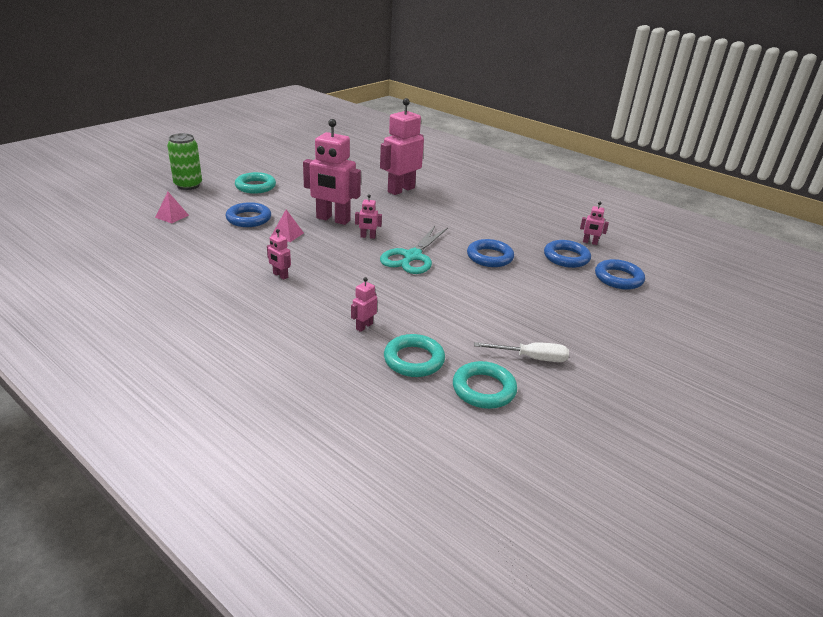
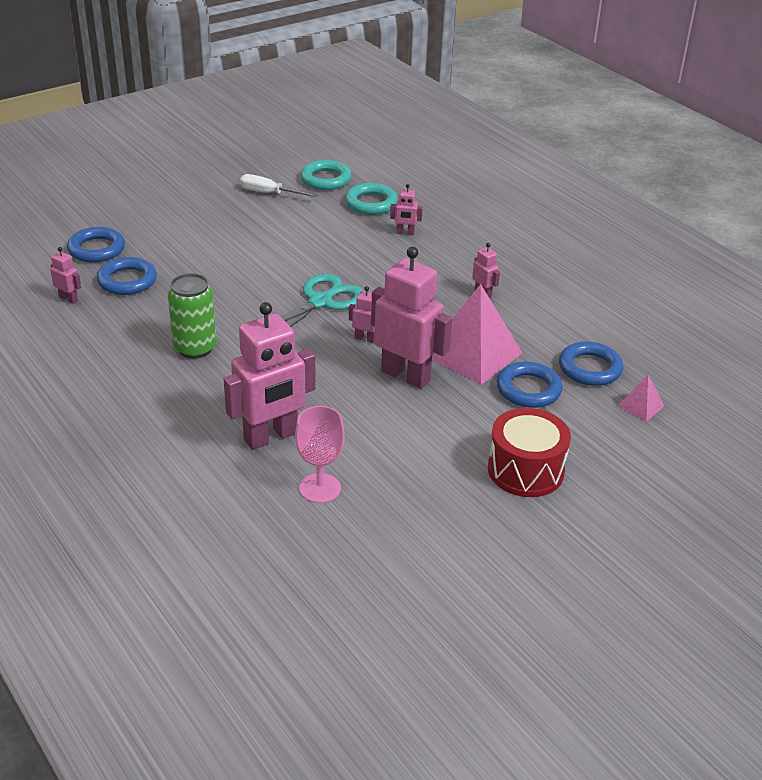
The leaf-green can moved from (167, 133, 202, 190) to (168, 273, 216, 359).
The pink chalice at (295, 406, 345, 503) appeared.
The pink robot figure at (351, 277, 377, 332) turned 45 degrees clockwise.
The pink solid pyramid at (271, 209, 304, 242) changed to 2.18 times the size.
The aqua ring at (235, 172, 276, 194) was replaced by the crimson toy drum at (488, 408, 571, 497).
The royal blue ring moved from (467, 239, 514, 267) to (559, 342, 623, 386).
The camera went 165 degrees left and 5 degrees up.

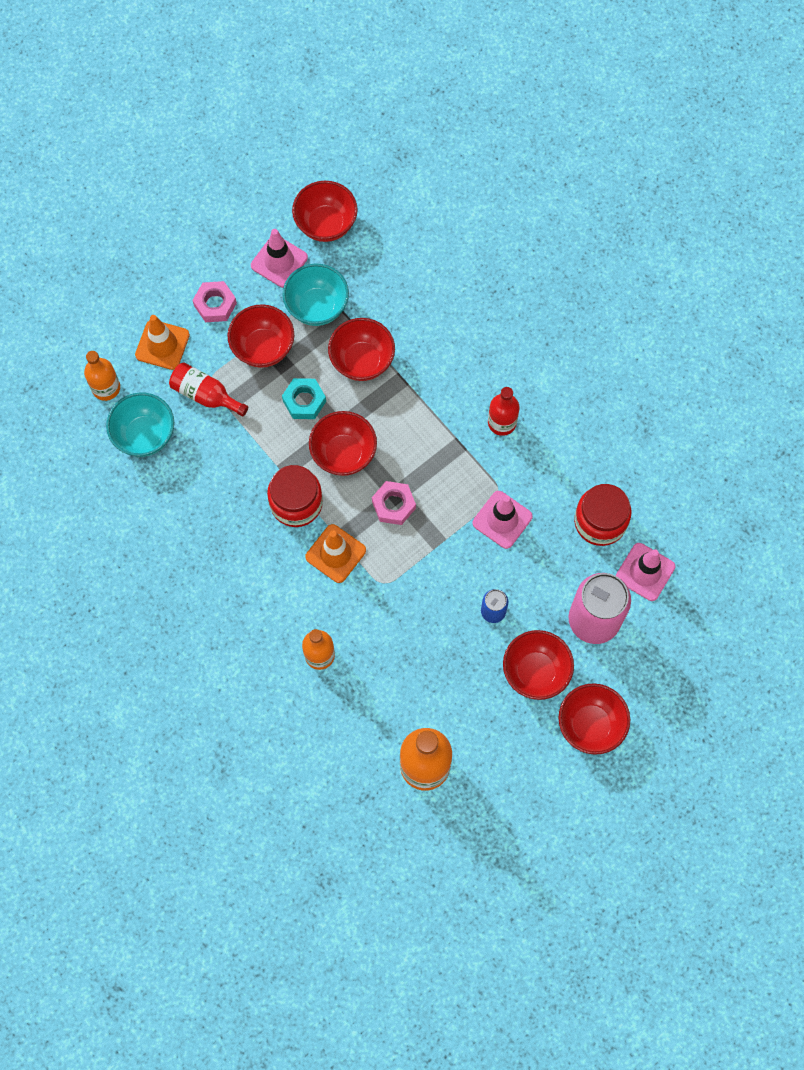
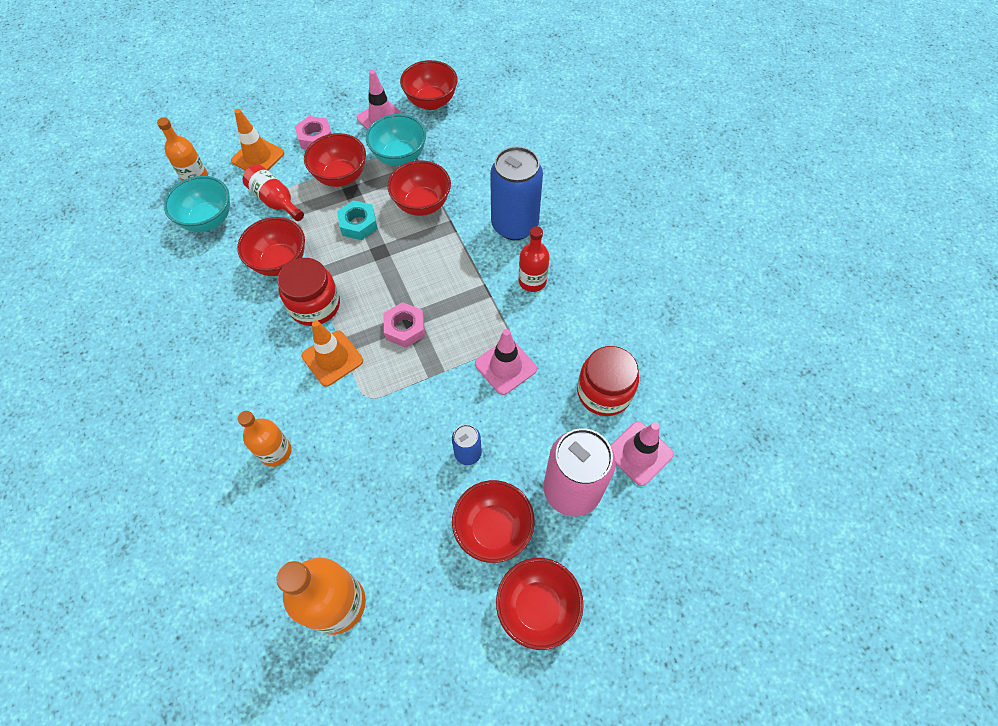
The crimson bowl moved from (309, 411, 377, 476) to (237, 217, 305, 276).
The royal blue can at (490, 146, 543, 240) appeared.
The camera went 15 degrees right and 10 degrees down.

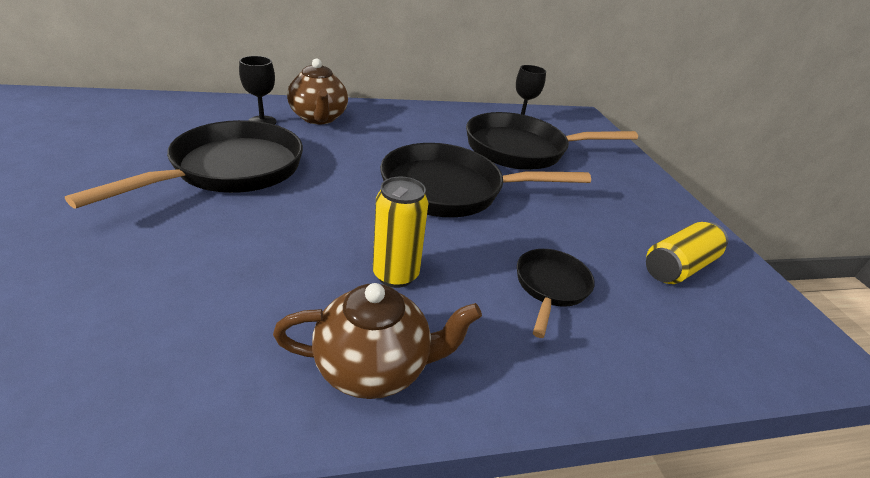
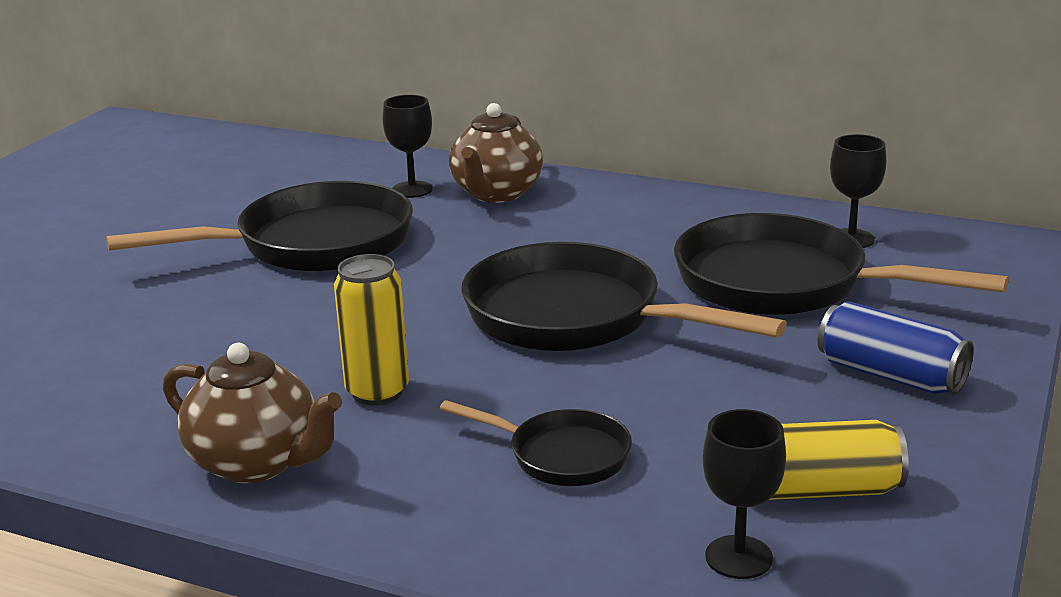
The ebony pan at (517, 249, 595, 338) turned 60 degrees clockwise.
The ebony chalice at (703, 409, 786, 579) appeared.
The royal blue can at (818, 301, 974, 394) appeared.
The camera went 40 degrees right and 10 degrees down.

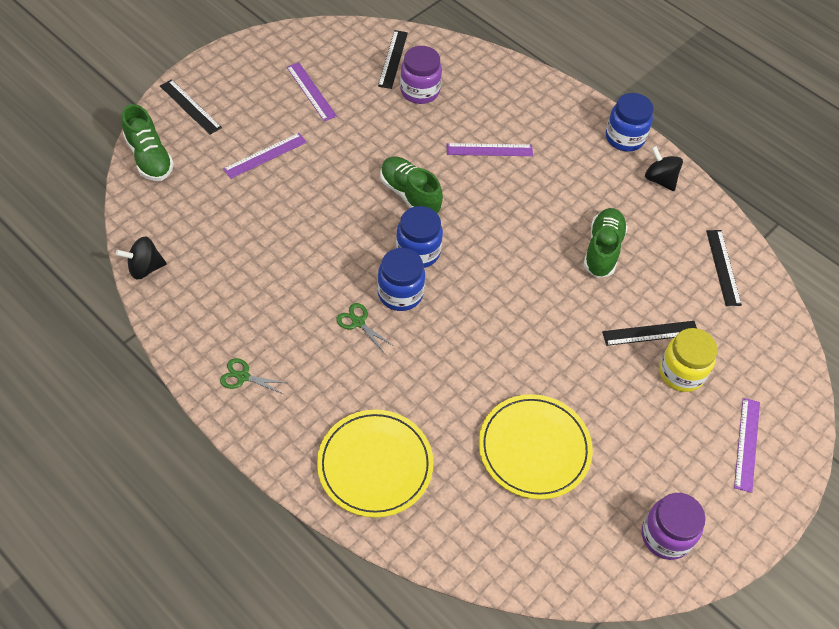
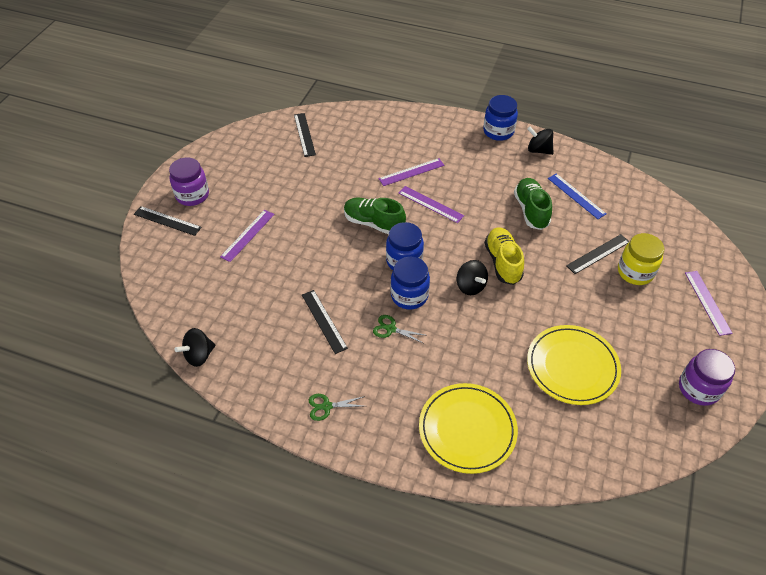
The violet jar moved from (400, 46, 442, 104) to (169, 157, 209, 206).
The ebony straightedge moved from (706, 230, 742, 306) to (302, 290, 348, 354).
The violet straightedge moved from (287, 62, 337, 121) to (399, 186, 464, 223).
The ebony whirligig at (457, 260, 488, 295) appeared.
The yellow shoe at (485, 227, 524, 285) appeared.
The royal blue straightedge at (548, 174, 606, 219) appeared.
The leaf-green shoe at (122, 104, 174, 181) disappeared.
The camera went 20 degrees left and 5 degrees down.

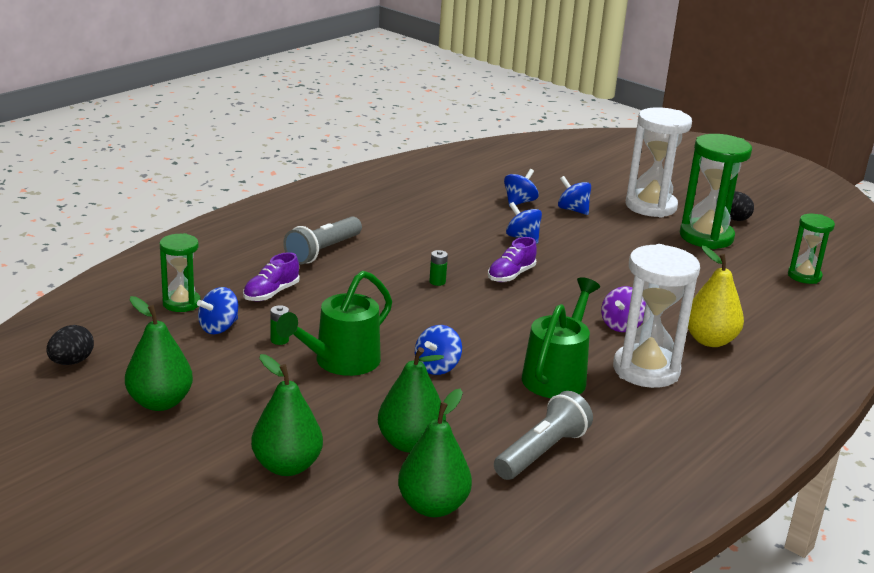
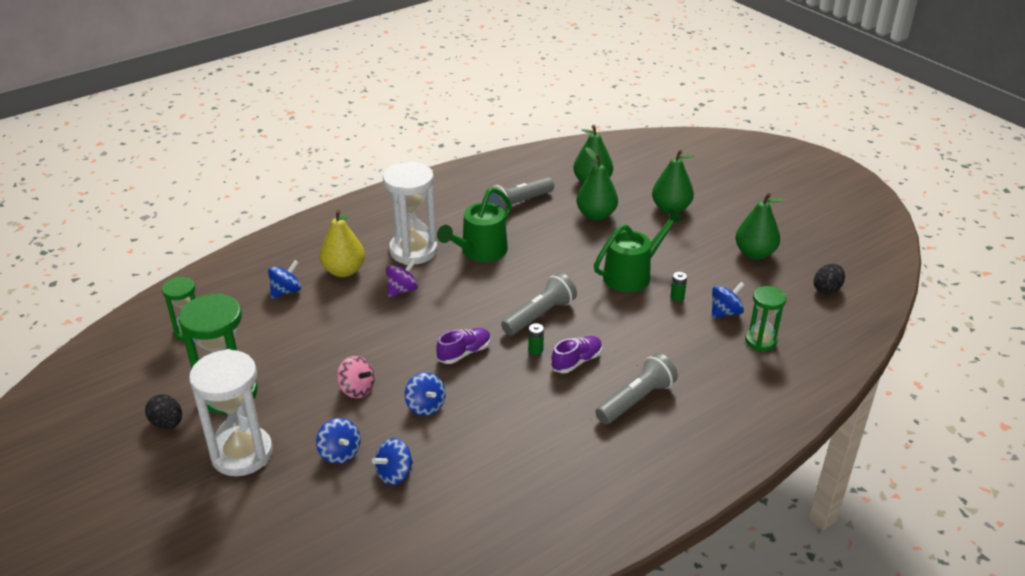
The royal blue whirligig moved from (415, 325, 462, 375) to (268, 260, 301, 299).
The pink whirligig at (337, 356, 375, 398) appeared.
The ash-grey torch at (501, 273, 577, 336) appeared.
The violet shoe moved from (243, 252, 299, 301) to (551, 336, 602, 373).
The camera went 165 degrees left and 10 degrees up.

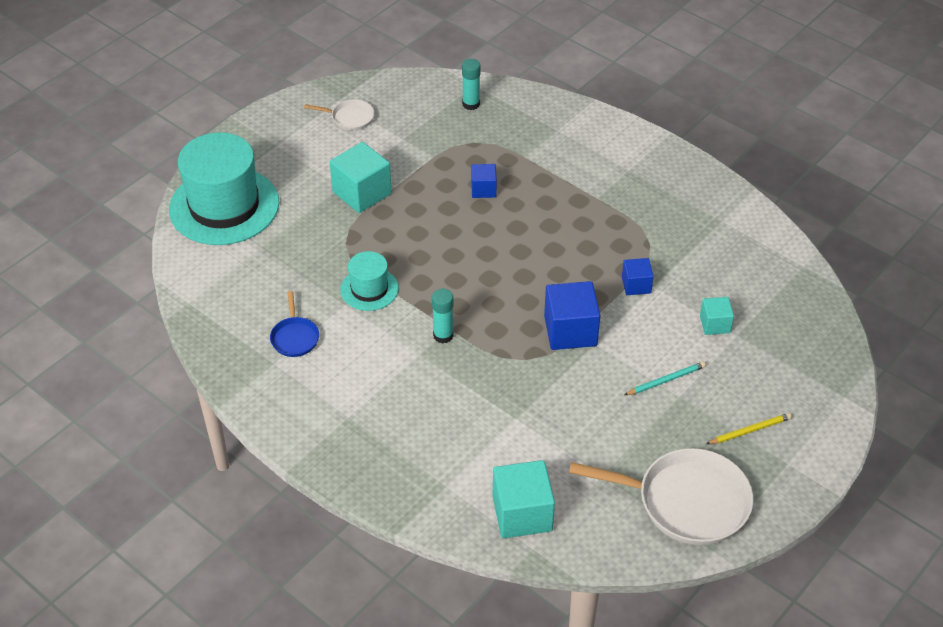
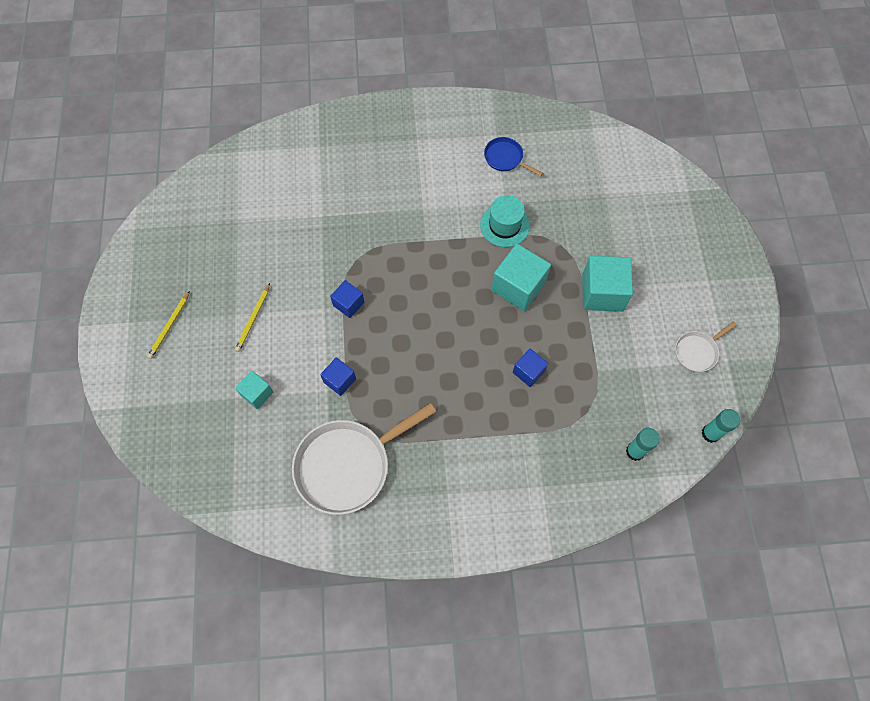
The aqua pencil at (624, 362, 706, 395) became the yellow pencil at (235, 283, 270, 352).
The white pan moved from (569, 448, 753, 545) to (292, 403, 436, 515).
The royal blue cube at (544, 281, 601, 350) changed to 0.56 times the size.
The aqua cube moved from (493, 460, 555, 538) to (491, 244, 551, 311).
The aqua stick of glue moved from (432, 289, 454, 343) to (701, 409, 740, 443).
The aqua tall hat at (169, 132, 279, 245) disappeared.
The camera went 135 degrees right and 20 degrees up.

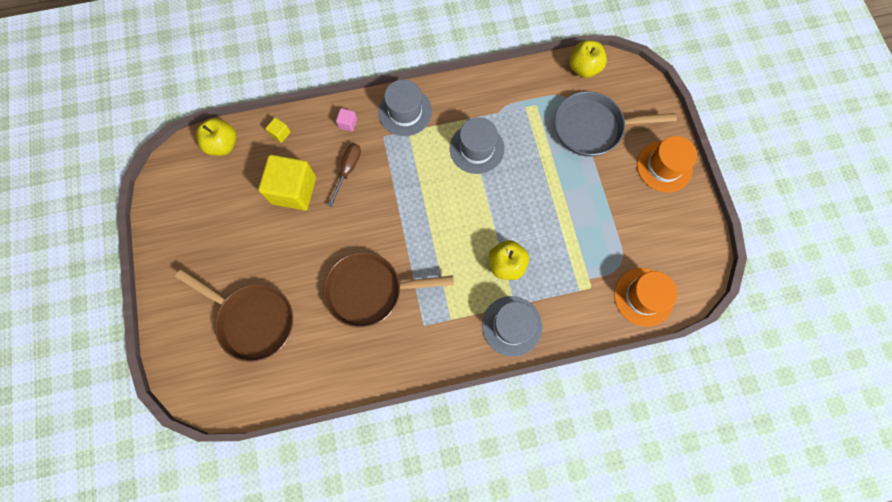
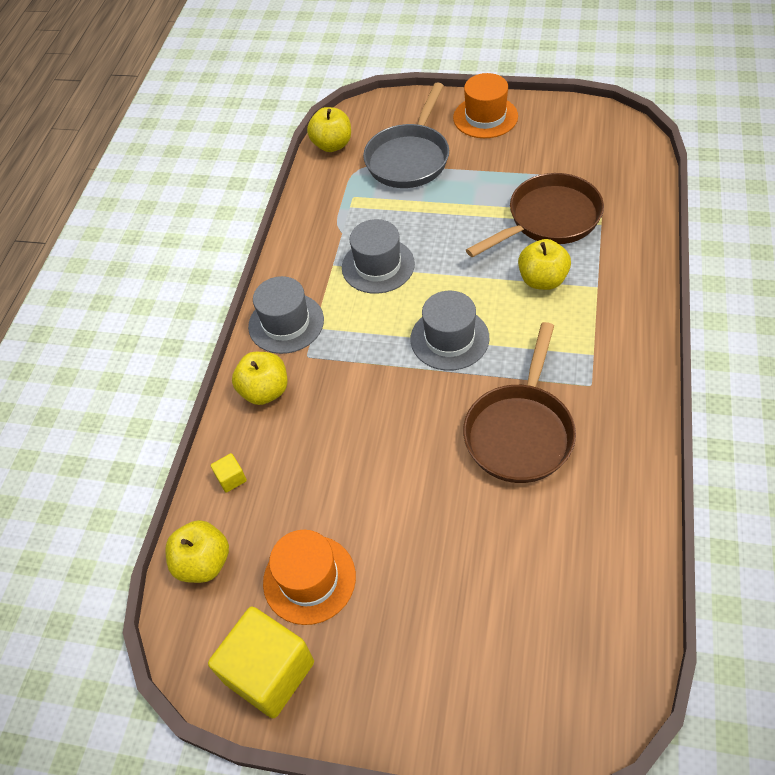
The yellow cube moved from (258, 155, 316, 211) to (208, 606, 314, 718).
The pink cube at (336, 108, 357, 132) was replaced by the yellow apple fruit at (232, 352, 287, 405).
The orange-coloured tall hat moved from (614, 268, 677, 327) to (263, 530, 356, 625).
The ash-grey tall hat moved from (482, 296, 542, 357) to (410, 291, 489, 371).
The russet pan moved from (175, 270, 293, 362) to (466, 173, 604, 258).
The russet flat screwdriver at (328, 143, 361, 207) disappeared.
The camera went 60 degrees left and 20 degrees down.

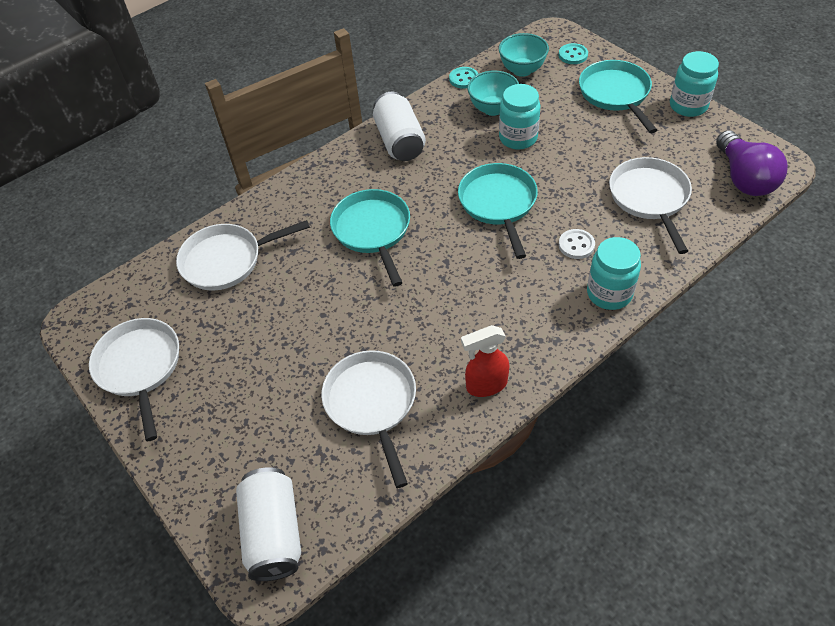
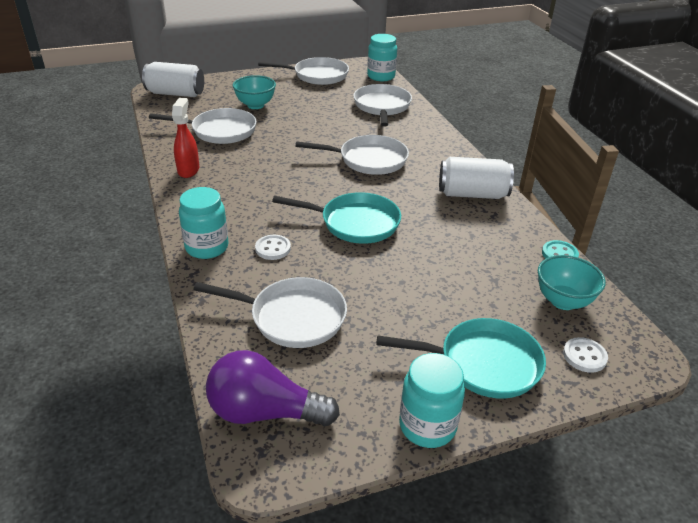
The aqua bowl moved from (467, 70, 519, 116) to (233, 75, 276, 109).
The aqua pan at (330, 189, 410, 287) became the white pan at (296, 135, 409, 175).
The aqua jar moved from (499, 84, 540, 150) to (367, 34, 397, 81).
The aqua button at (559, 43, 588, 64) became the white button at (563, 337, 608, 373).
The camera went 105 degrees right and 15 degrees down.

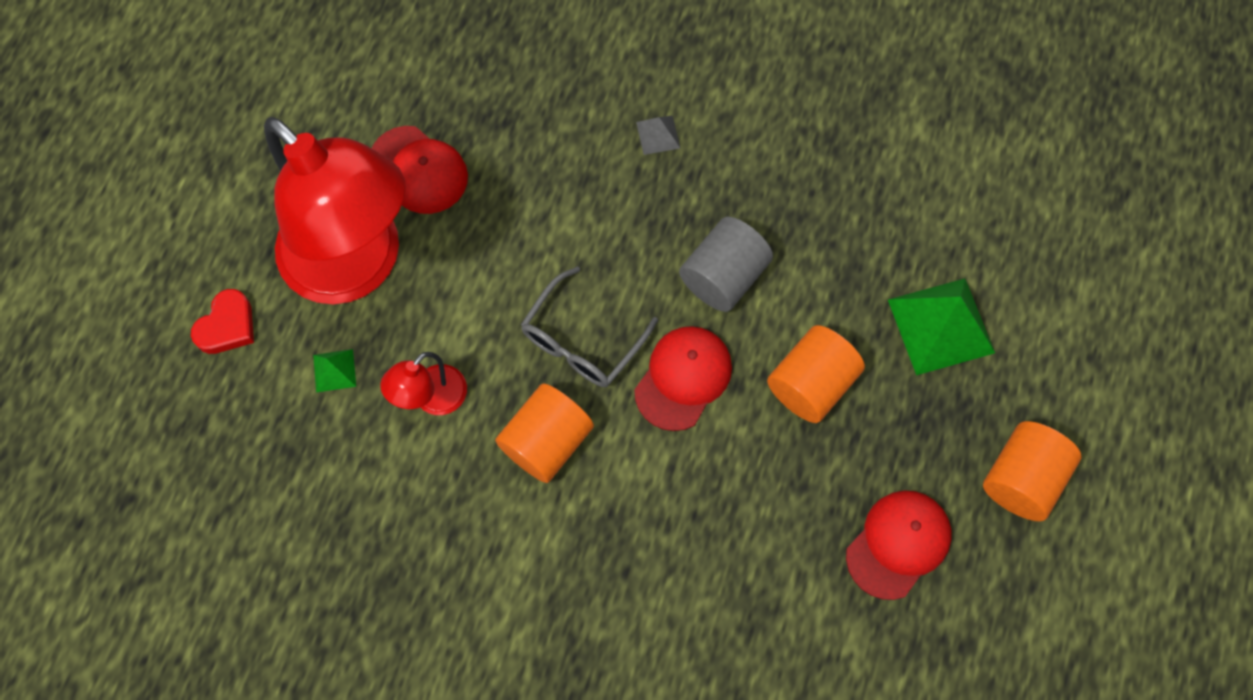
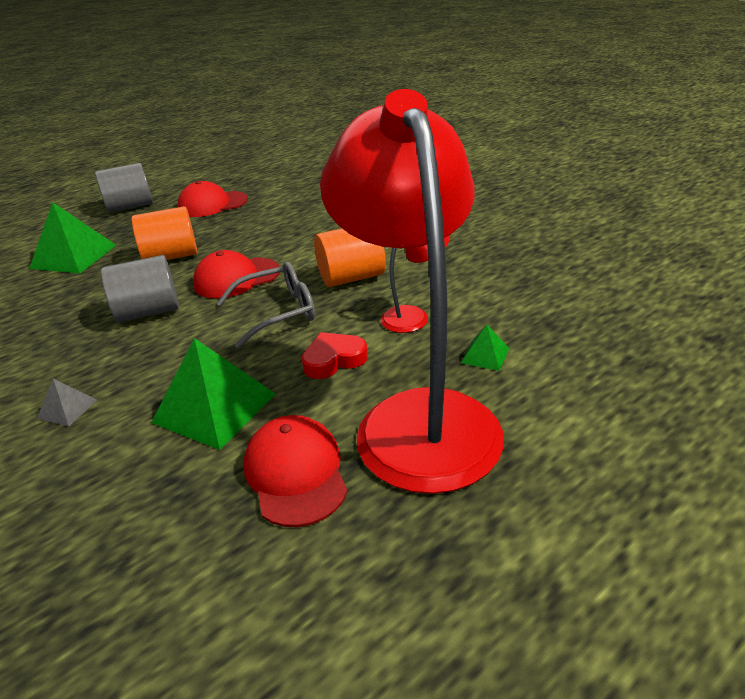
The orange-coloured solid cylinder at (983, 421, 1082, 522) became the ash-grey solid cylinder at (95, 163, 153, 213).
The leaf-green solid pyramid at (151, 338, 276, 450) appeared.
The crimson love heart moved from (191, 289, 254, 354) to (301, 332, 368, 379).
The camera went 145 degrees left and 35 degrees down.

